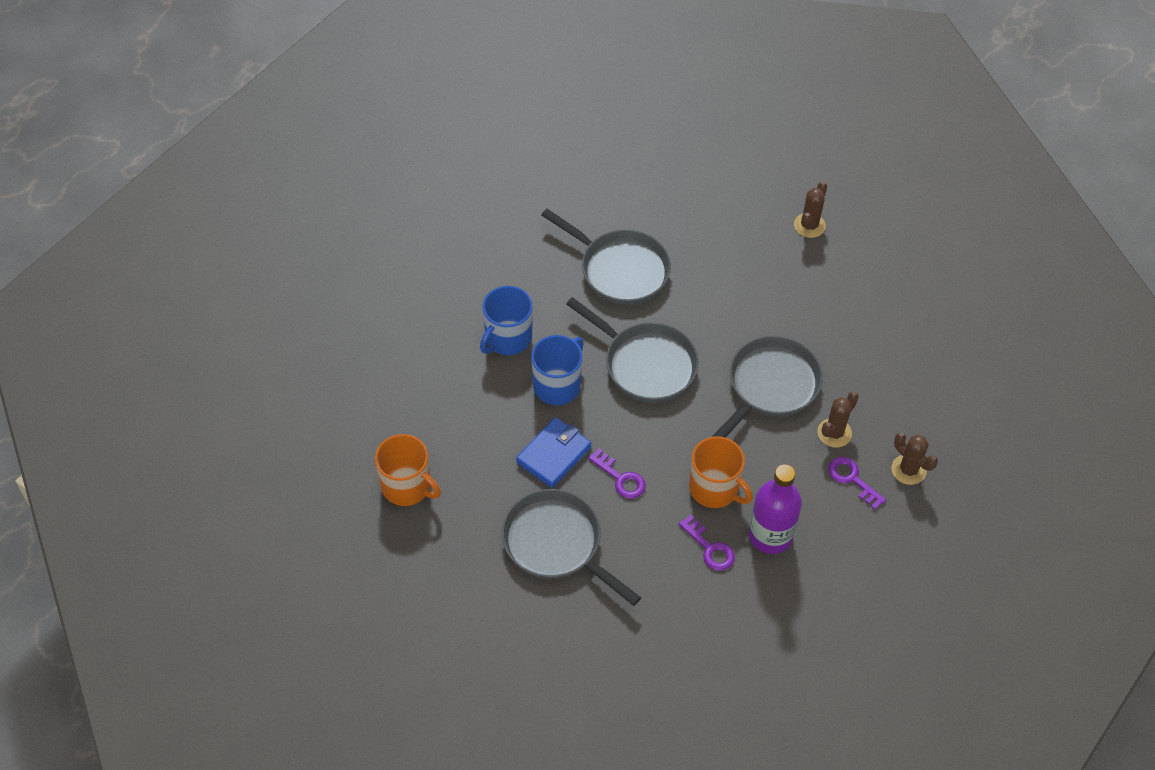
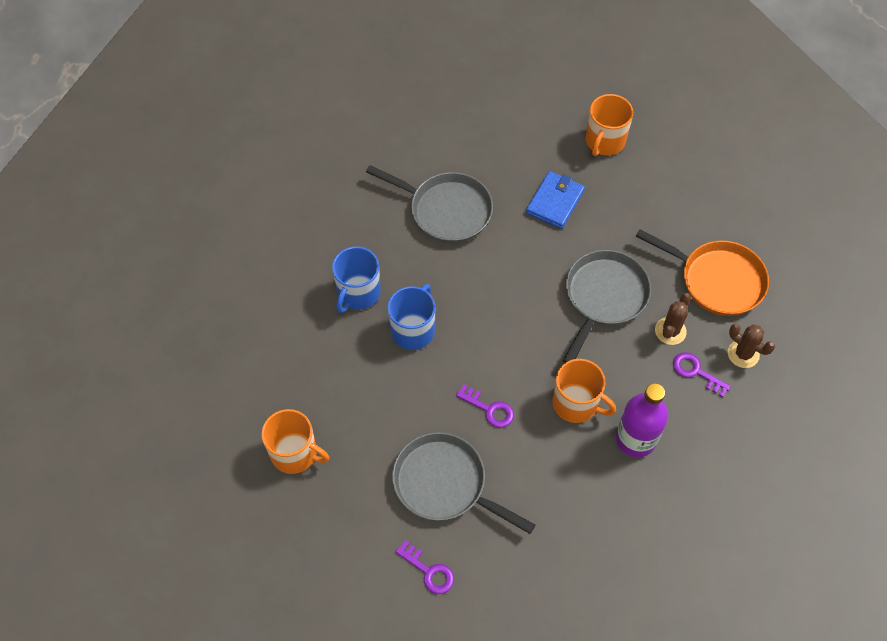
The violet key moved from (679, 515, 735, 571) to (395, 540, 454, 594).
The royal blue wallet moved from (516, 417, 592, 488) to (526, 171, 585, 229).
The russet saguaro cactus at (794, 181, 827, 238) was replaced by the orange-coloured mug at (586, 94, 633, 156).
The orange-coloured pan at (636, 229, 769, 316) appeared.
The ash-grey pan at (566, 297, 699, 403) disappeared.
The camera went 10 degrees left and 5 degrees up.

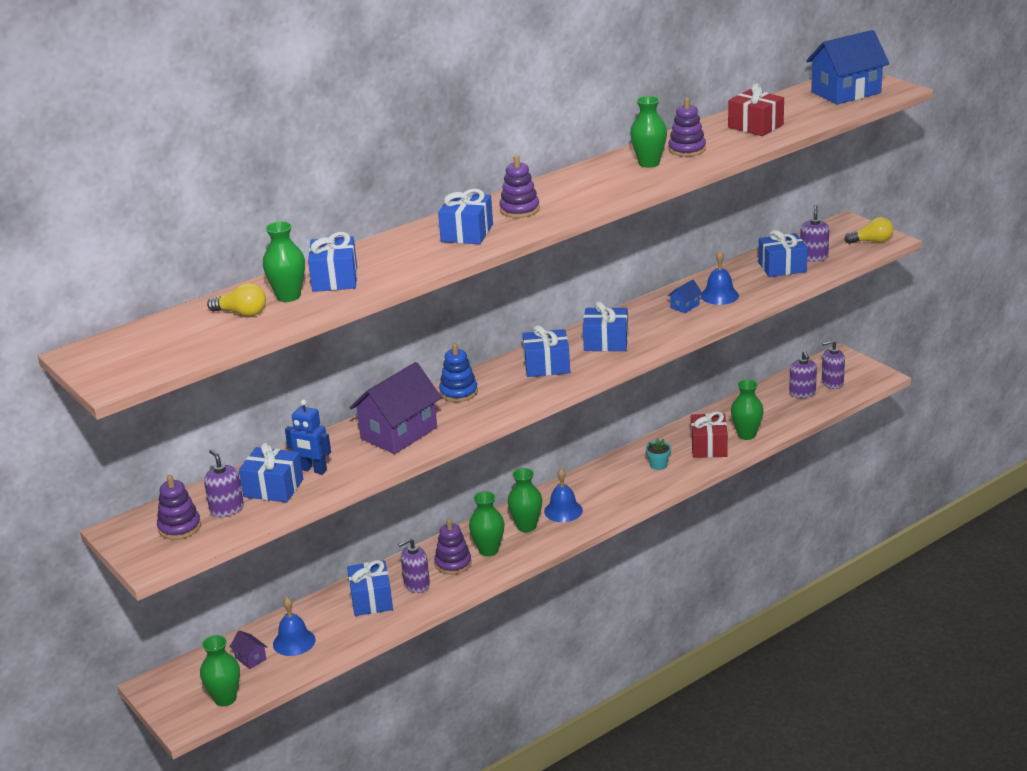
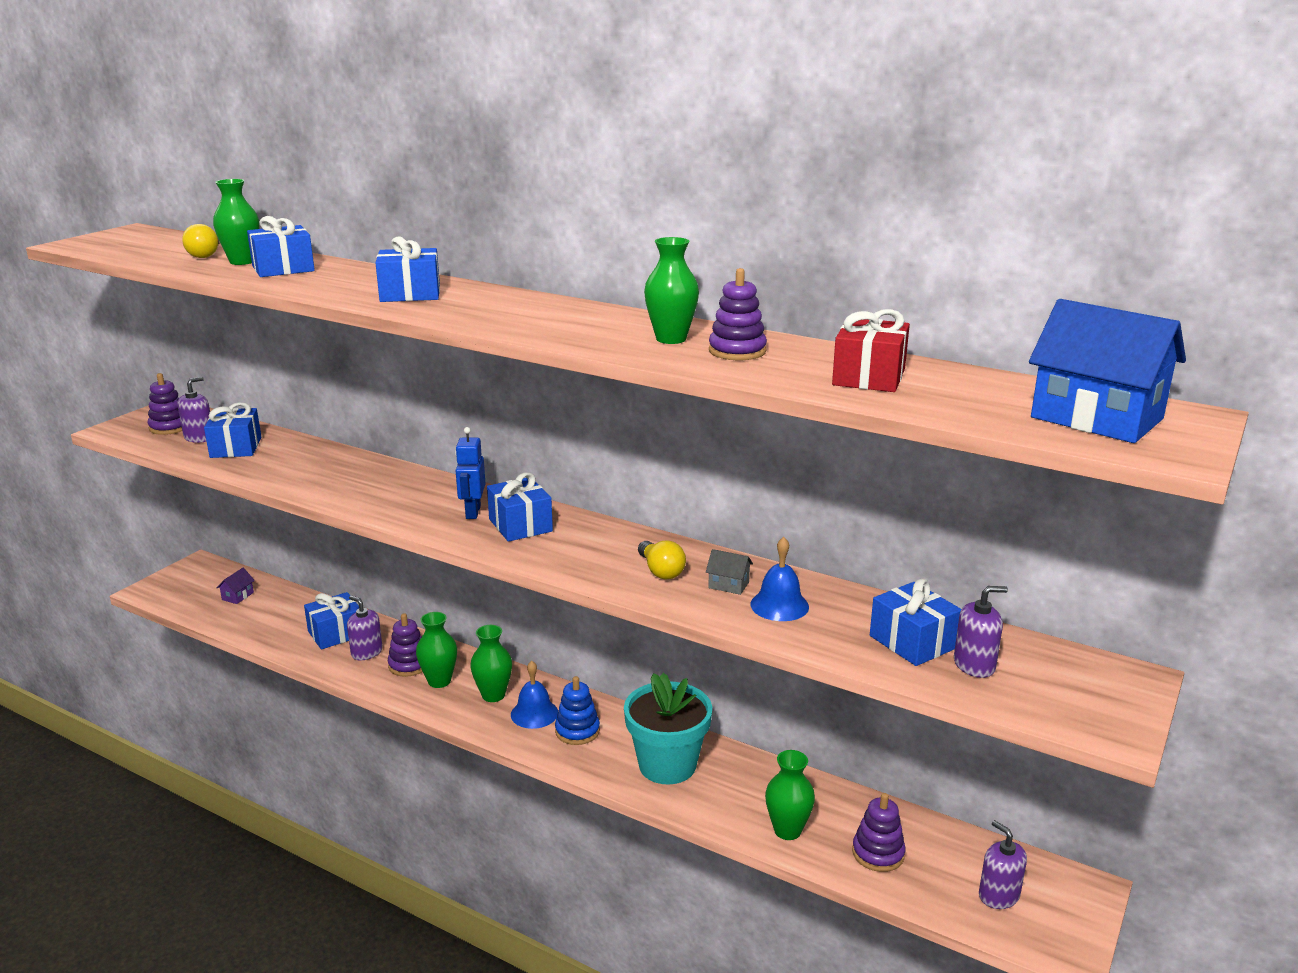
The royal blue robot figure moved from (285, 399, 331, 474) to (455, 427, 486, 519).
The royal blue stacking rings moved from (439, 343, 478, 402) to (555, 676, 600, 745).
The aqua plant pot at (645, 437, 671, 470) changed to 2.47 times the size.
The yellow bulb moved from (844, 217, 893, 244) to (638, 541, 686, 579).
The royal blue house at (668, 280, 702, 313) became the ash-grey house at (706, 549, 753, 595).
The violet stacking rings moved from (499, 155, 540, 218) to (852, 793, 905, 872).
The leaf-green vase at (200, 635, 240, 706) disappeared.
The royal blue bell at (273, 597, 316, 656) disappeared.
The violet house at (349, 362, 442, 454) disappeared.
The royal blue gift at (583, 301, 628, 351) disappeared.
The crimson gift at (691, 411, 728, 458) disappeared.
The violet soap dispenser at (789, 350, 817, 398) disappeared.
The camera went 65 degrees right and 5 degrees down.

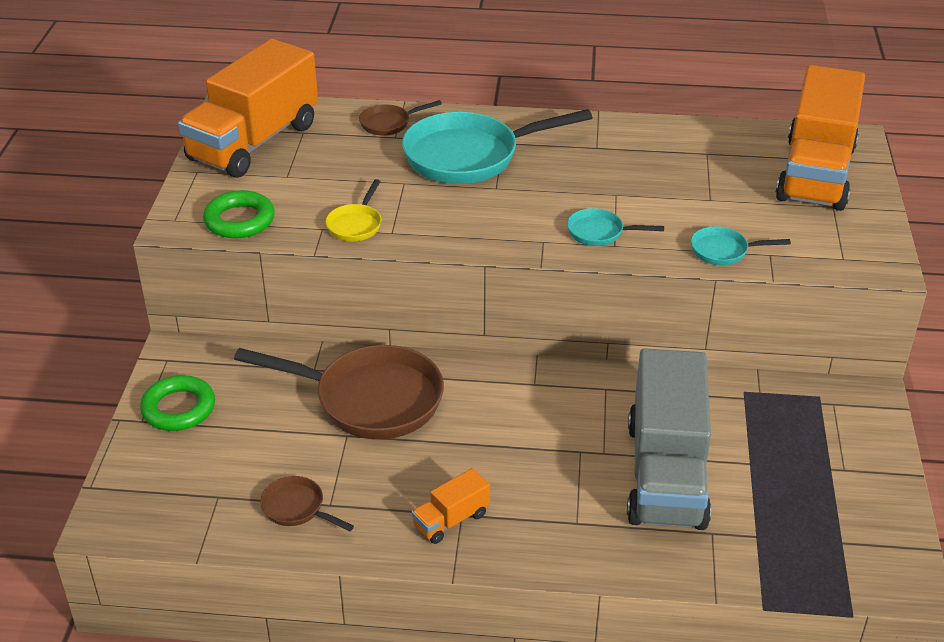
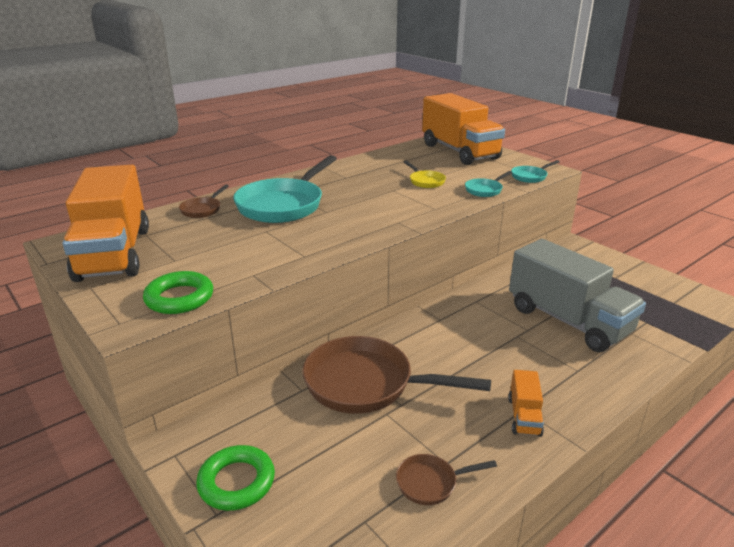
The russet pan at (234, 345, 444, 439) turned 135 degrees counterclockwise.
The yellow pan moved from (326, 179, 381, 241) to (404, 161, 446, 188).
The aqua pan moved from (567, 208, 664, 246) to (511, 160, 560, 183).
The camera went 45 degrees left and 10 degrees down.

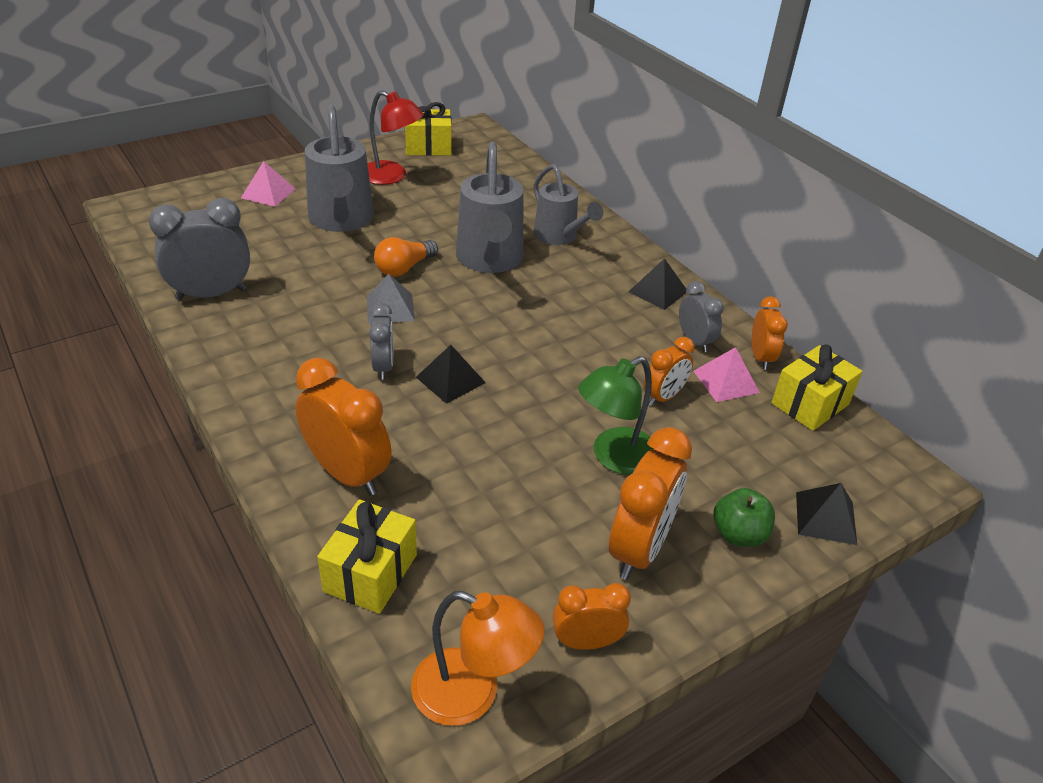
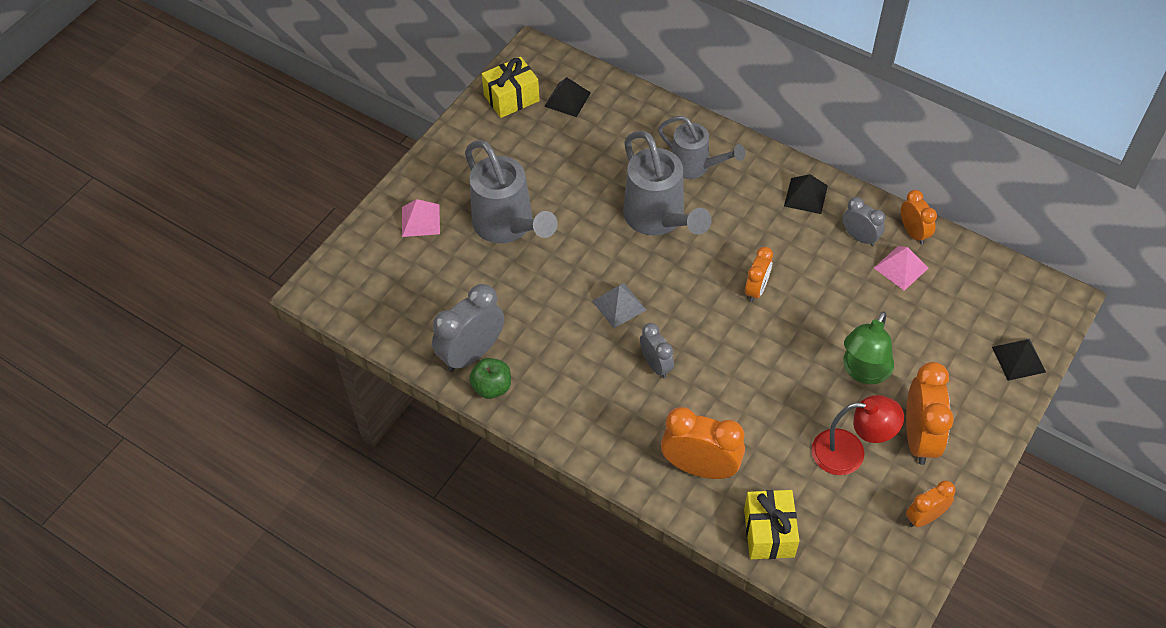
The leaf-green apple fruit moved from (714, 488, 775, 547) to (469, 358, 511, 399).
The ebony solid pyramid moved from (416, 345, 486, 404) to (544, 77, 591, 117).
The orange-coloured alarm clock moved from (644, 337, 695, 406) to (745, 247, 773, 302).
The crimson reading lamp moved from (368, 91, 424, 185) to (811, 395, 904, 475).
The orange-coloured bulb at (374, 237, 438, 277) disappeared.
The orange-coloured reading lamp at (411, 591, 544, 726) disappeared.
The yellow gift at (771, 345, 863, 431) disappeared.
The camera went 20 degrees left and 15 degrees up.

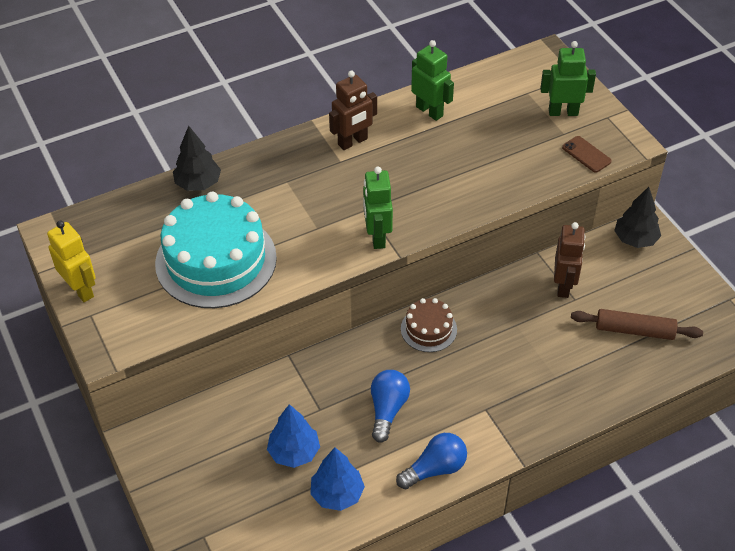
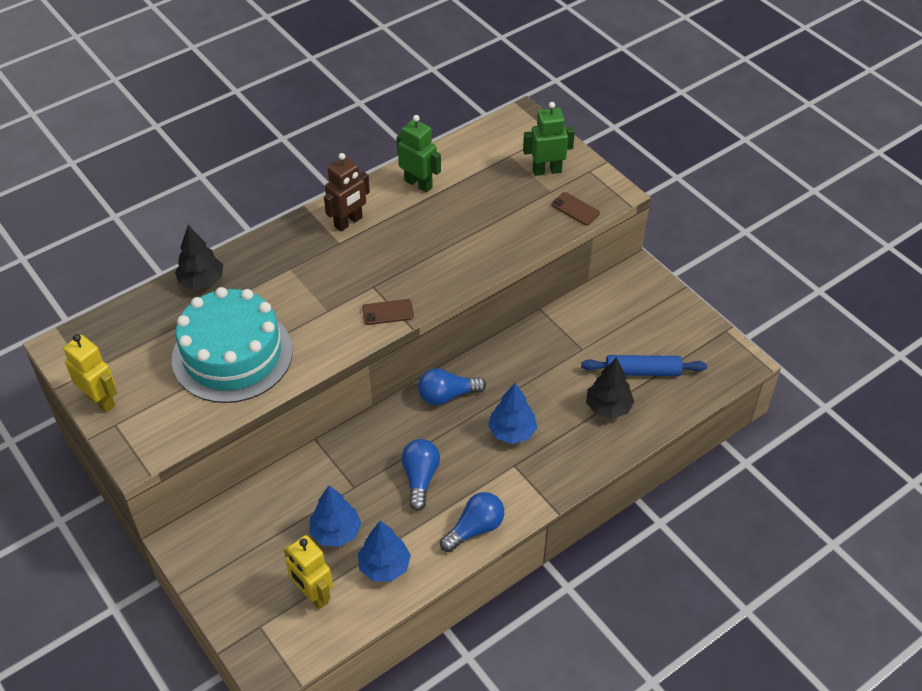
The yellow robot figure at (284, 535, 333, 609) appeared.
The leaf-green robot figure at (363, 167, 393, 249) was replaced by the russet phone at (362, 299, 414, 325).
The russet layer cake at (401, 298, 457, 352) was replaced by the royal blue bulb at (418, 368, 486, 405).
The royal blue fir tree at (488, 383, 537, 444) appeared.
The russet pastry roller at (571, 309, 703, 340) became the royal blue pastry roller at (581, 355, 707, 376).
The ebony fir tree moved from (614, 187, 661, 248) to (586, 357, 634, 419).
The russet robot figure at (554, 222, 585, 298) disappeared.
The camera went 10 degrees left and 0 degrees up.

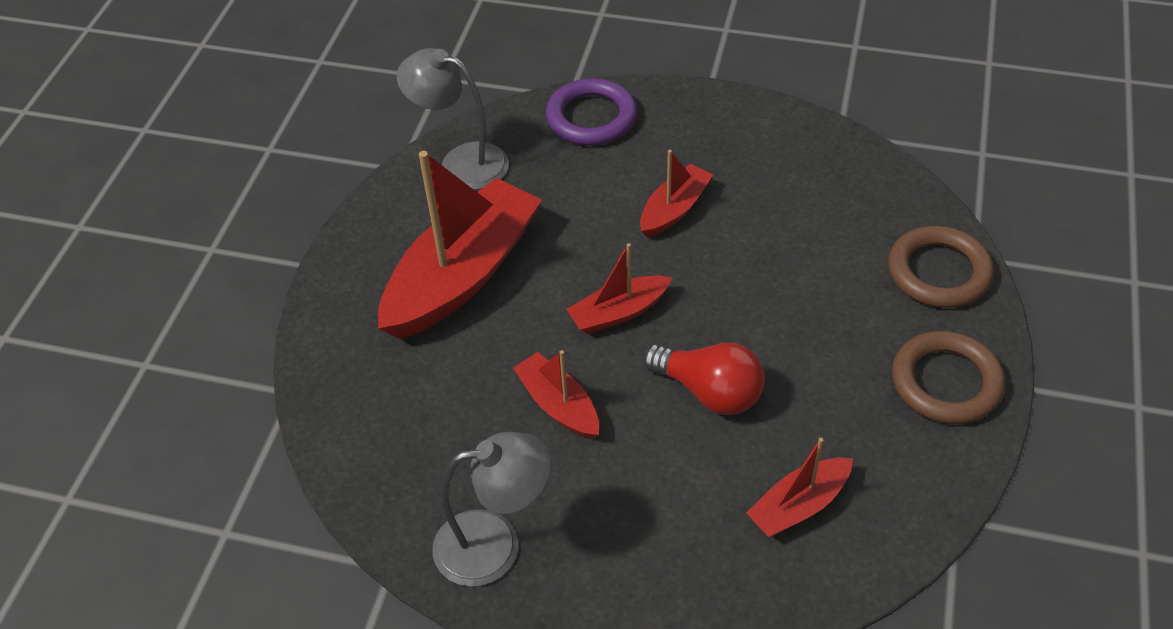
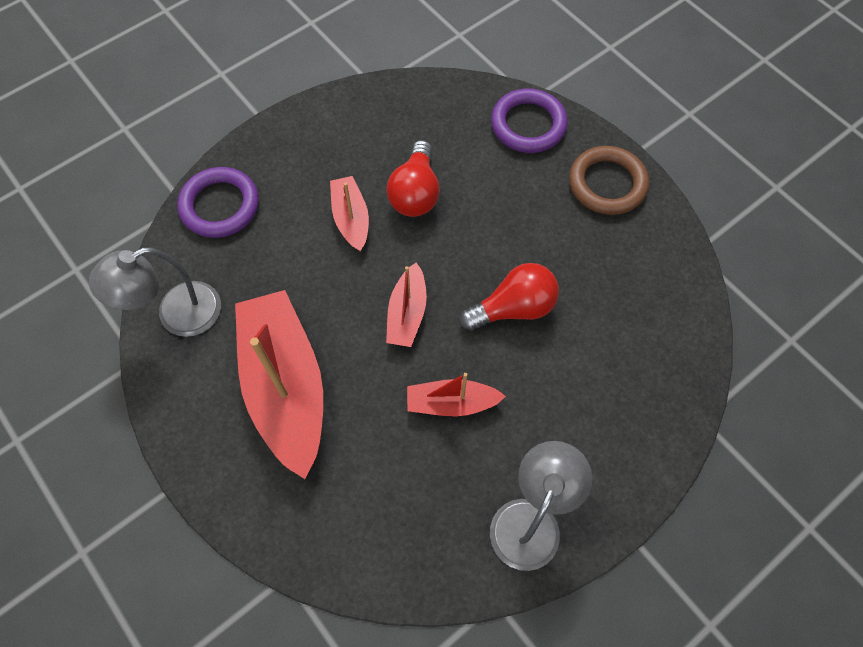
The crimson bulb at (386, 140, 440, 217) appeared.
The russet ring at (888, 226, 994, 308) became the violet ring at (491, 89, 568, 153).
The crimson toy boat at (746, 438, 853, 537) disappeared.
The camera went 55 degrees left and 15 degrees up.

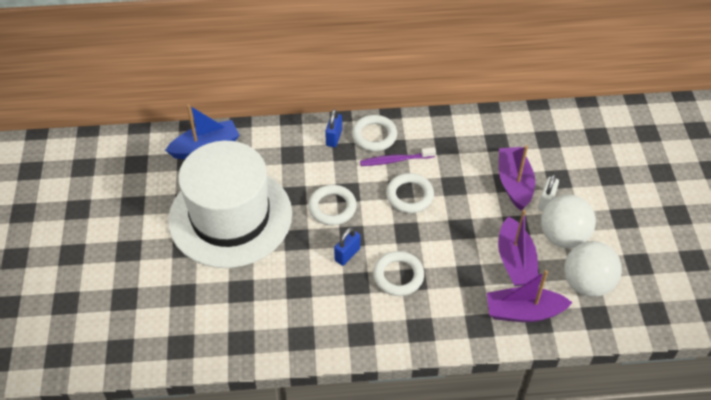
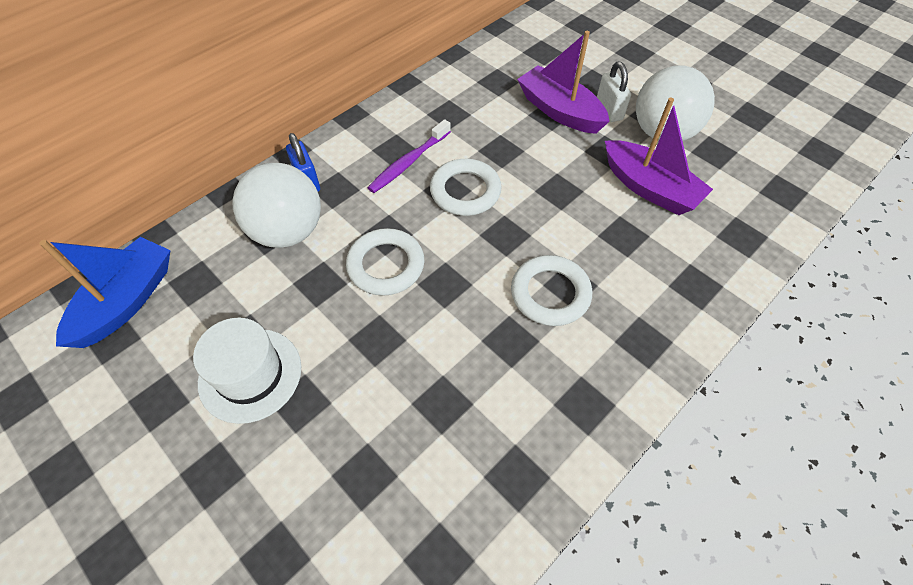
The white tall hat at (168, 141, 292, 268) changed to 0.46 times the size.
The white play ball moved from (564, 241, 622, 297) to (232, 163, 321, 248).
The royal blue padlock at (334, 227, 360, 266) disappeared.
The white ring at (352, 115, 397, 151) disappeared.
The violet toy boat at (487, 270, 573, 322) disappeared.
The camera went 40 degrees left and 5 degrees up.

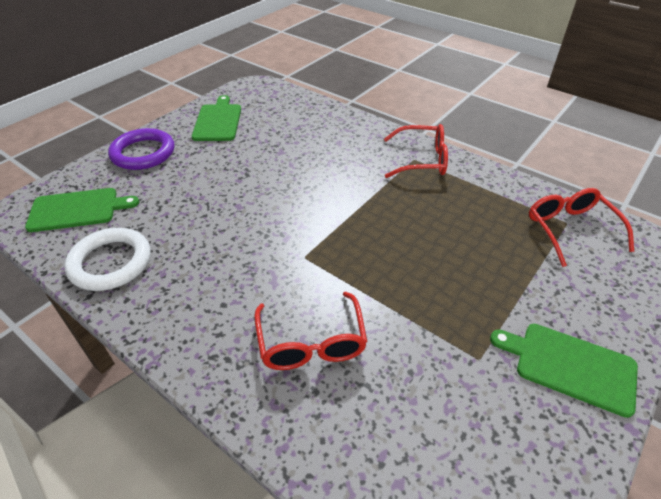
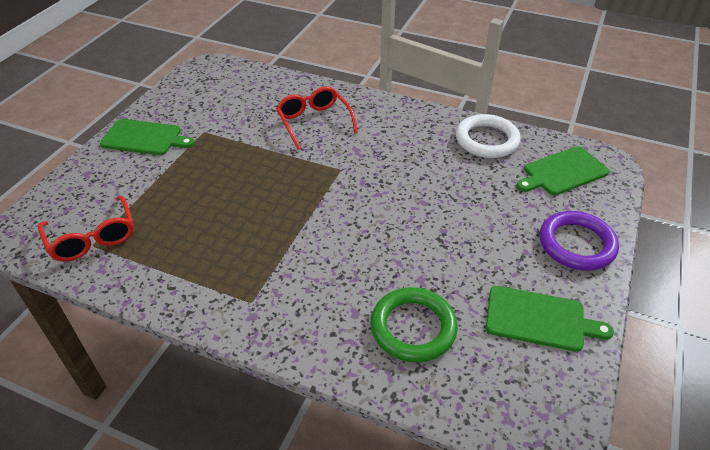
The leaf-green ring at (370, 287, 458, 362) appeared.
The leaf-green bread board at (192, 95, 241, 141) turned 60 degrees counterclockwise.
The crimson glasses at (384, 124, 448, 178) disappeared.
The camera went 165 degrees right and 0 degrees up.

